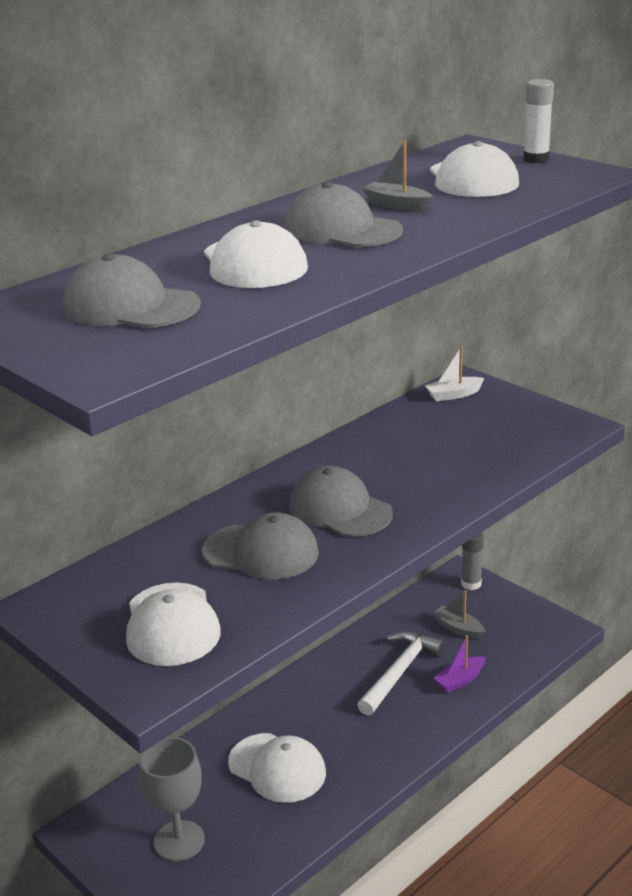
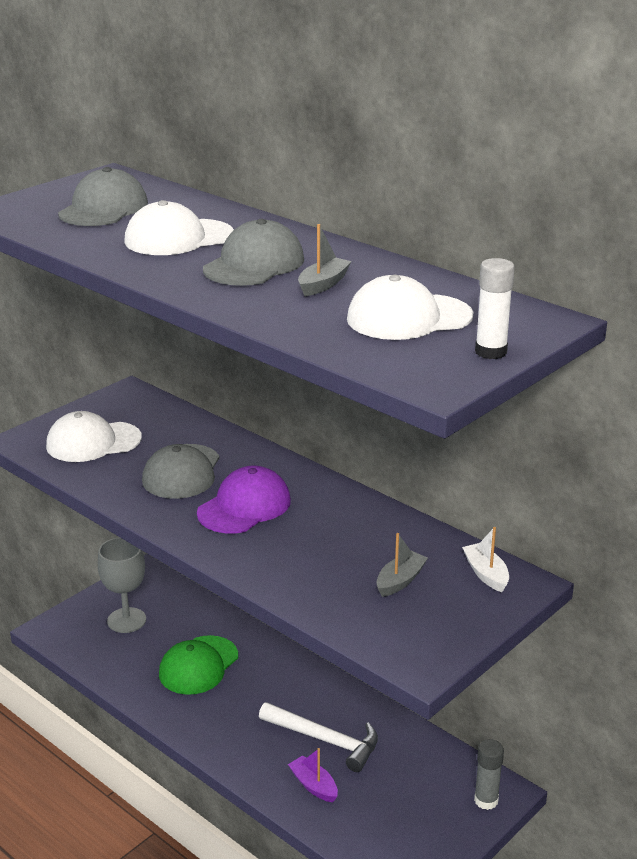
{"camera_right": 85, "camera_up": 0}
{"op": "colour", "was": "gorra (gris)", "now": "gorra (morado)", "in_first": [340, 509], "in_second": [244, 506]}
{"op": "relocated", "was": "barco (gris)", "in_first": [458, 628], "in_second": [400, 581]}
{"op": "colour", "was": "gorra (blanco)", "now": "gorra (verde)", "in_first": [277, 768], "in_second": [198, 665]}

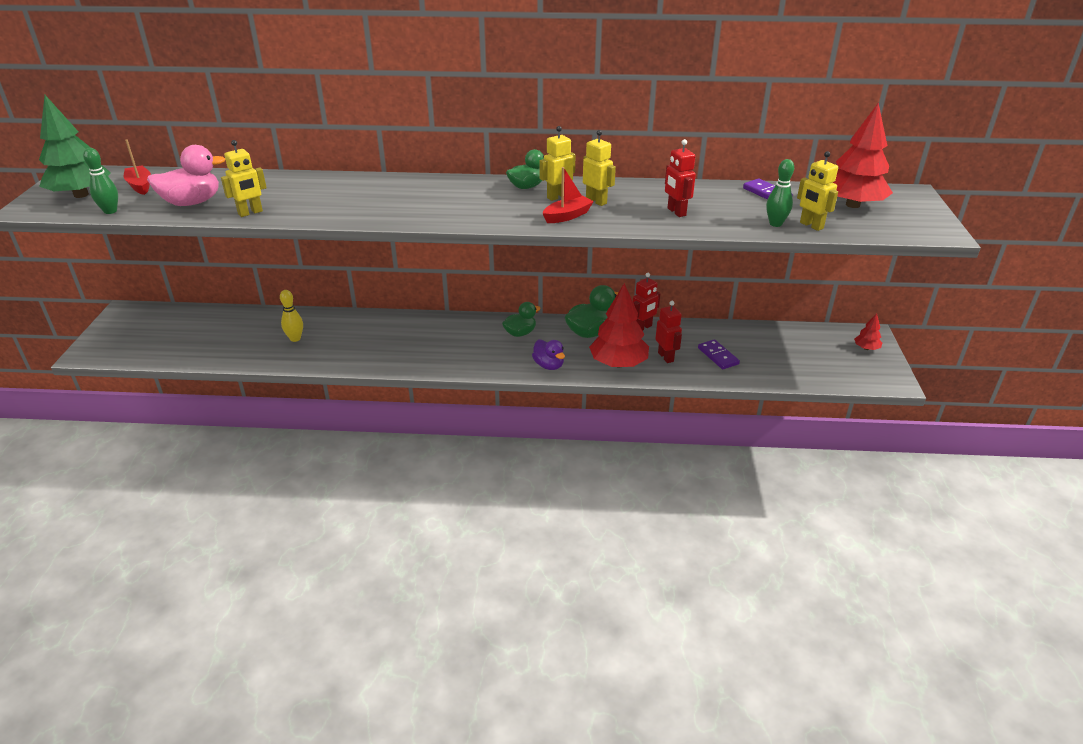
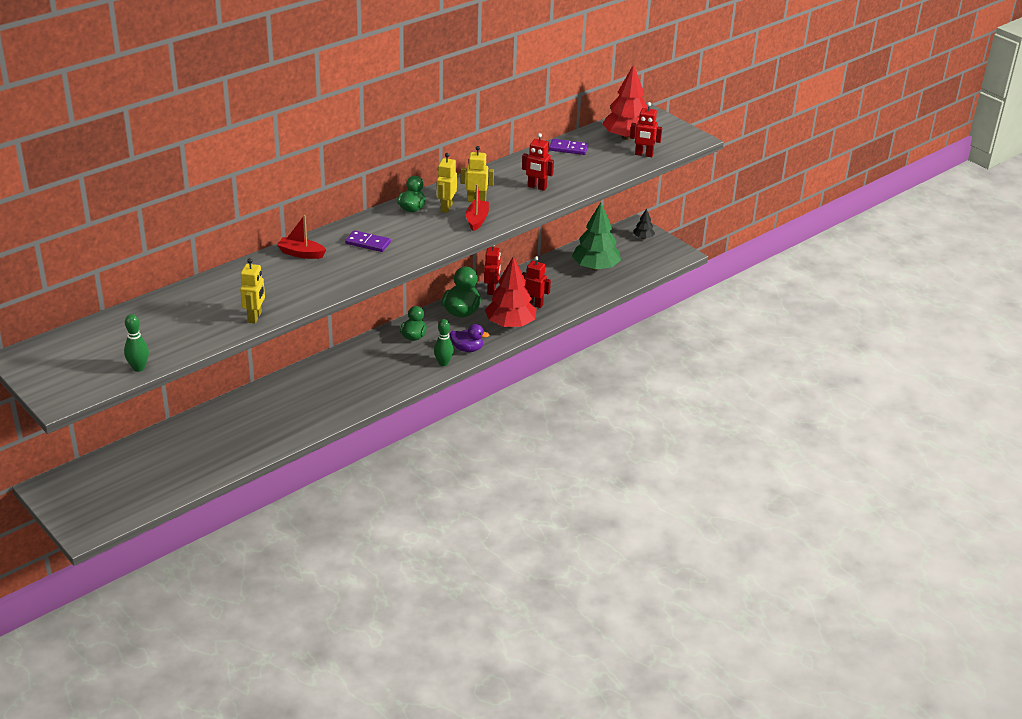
{"camera_right": -45, "camera_up": 0}
{"op": "relocated", "was": "árbol (verde)", "in_first": [81, 195], "in_second": [595, 267]}
{"op": "relocated", "was": "barco (rojo)", "in_first": [140, 186], "in_second": [301, 253]}
{"op": "missing", "was": "pato (rosa)", "in_first": [192, 203]}
{"op": "missing", "was": "robot (amarillo)", "in_first": [811, 225]}
{"op": "relocated", "was": "bolo (verde)", "in_first": [775, 224], "in_second": [443, 363]}
{"op": "missing", "was": "bolo (amarillo)", "in_first": [295, 338]}
{"op": "colour", "was": "árbol (rojo)", "now": "árbol (negro)", "in_first": [866, 348], "in_second": [643, 237]}
{"op": "relocated", "was": "ficha de dominó (morado)", "in_first": [718, 356], "in_second": [368, 243]}
{"op": "appeared", "now": "robot (rojo)", "in_second": [644, 154]}

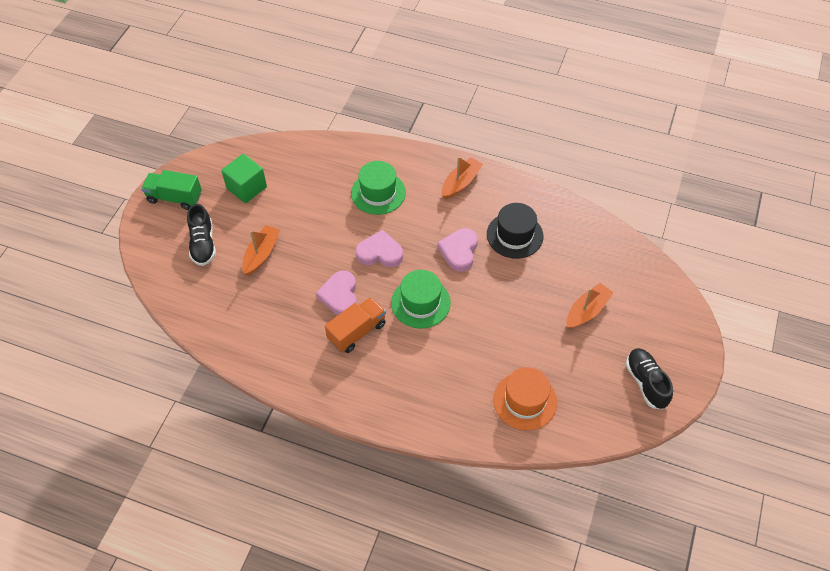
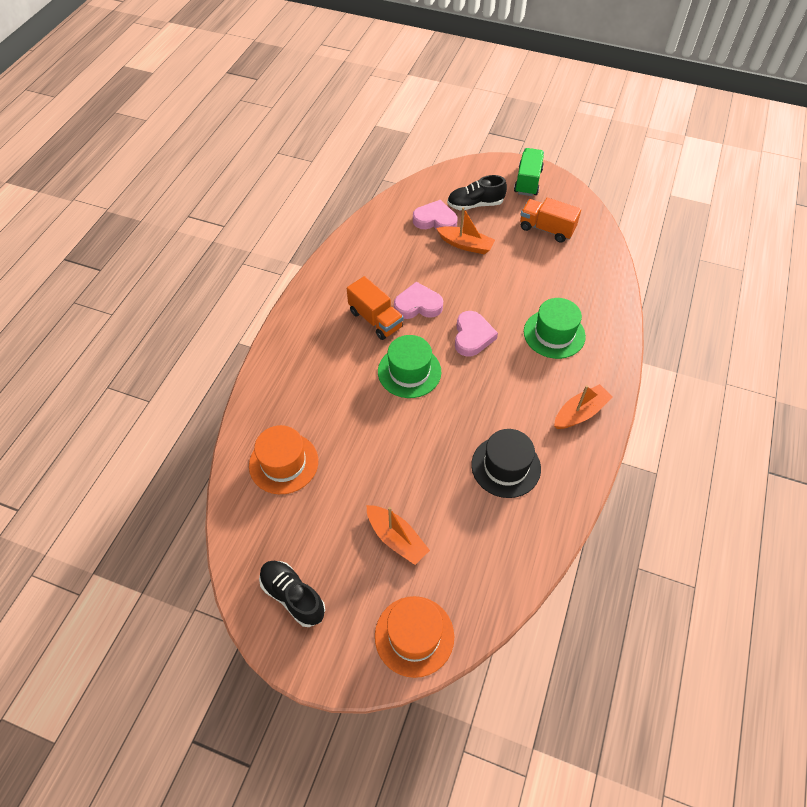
{"camera_right": 90, "camera_up": 0}
{"op": "exchanged", "was": "cubo (verde)", "now": "camión (naranja)", "in_first": [246, 188], "in_second": [546, 229]}
{"op": "spun", "was": "barco (naranja)", "in_first": [460, 183], "in_second": [580, 413], "clockwise": -75}
{"op": "relocated", "was": "corazón (rosa)", "in_first": [459, 251], "in_second": [435, 220]}
{"op": "spun", "was": "zapato (negro)", "in_first": [646, 382], "in_second": [293, 596], "clockwise": -120}
{"op": "appeared", "now": "sombrero (naranja)", "in_second": [414, 636]}

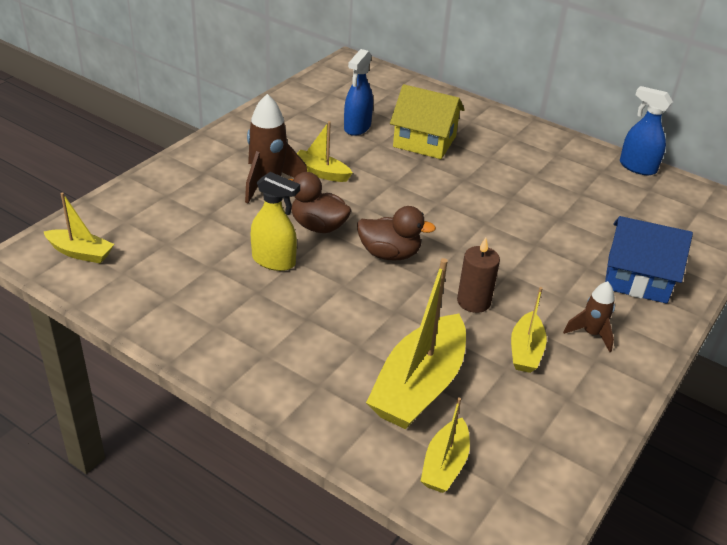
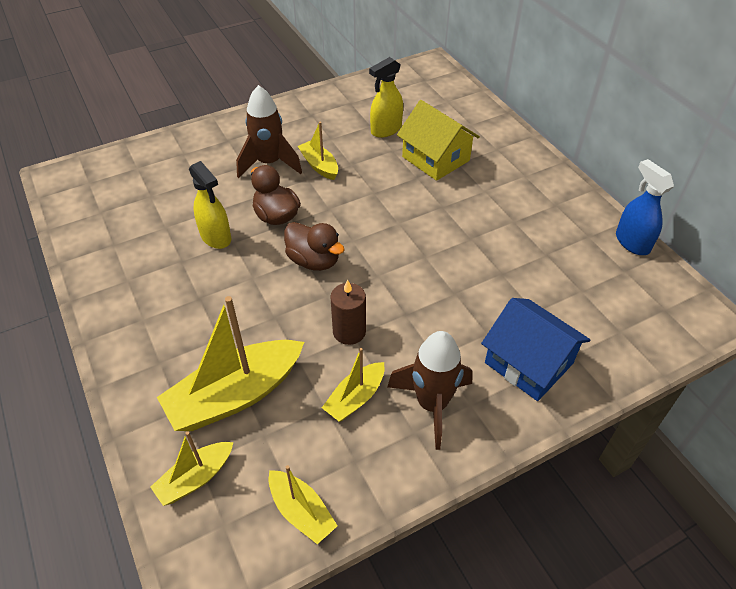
{"camera_right": 30, "camera_up": 10}
{"op": "colour", "was": "pulverizador (azul)", "now": "pulverizador (amarillo)", "in_first": [357, 127], "in_second": [386, 130]}
{"op": "relocated", "was": "barco (amarillo)", "in_first": [80, 253], "in_second": [301, 511]}
{"op": "size", "was": "cohete (marrón)", "in_first": [591, 334], "in_second": [432, 404], "ratio": 1.71}

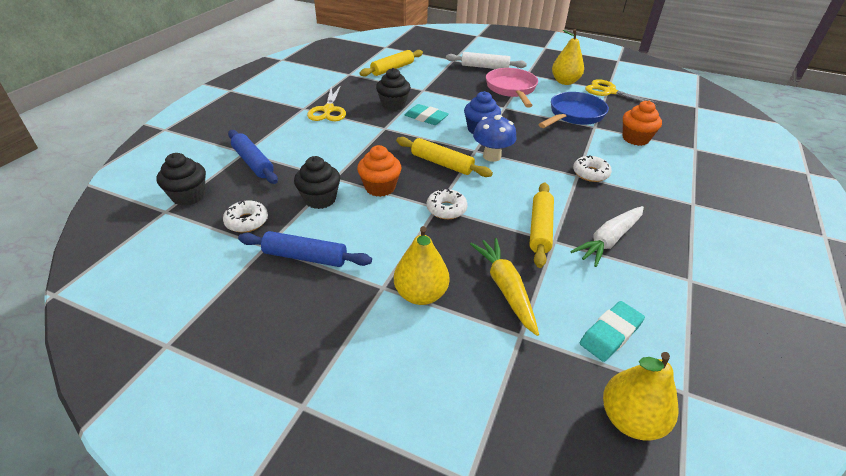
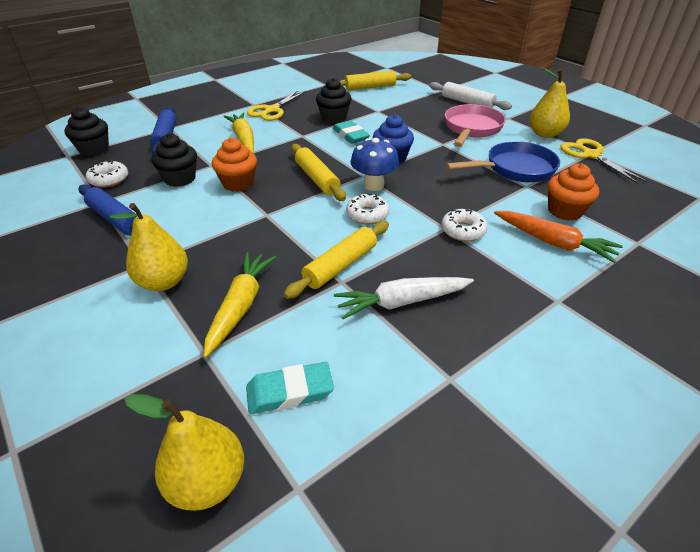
{"camera_right": 30, "camera_up": 0}
{"op": "relocated", "was": "rosquilla (blanco)", "in_first": [446, 209], "in_second": [367, 214]}
{"op": "appeared", "now": "zanahoria (amarillo)", "in_second": [243, 139]}
{"op": "appeared", "now": "zanahoria (naranja)", "in_second": [553, 242]}

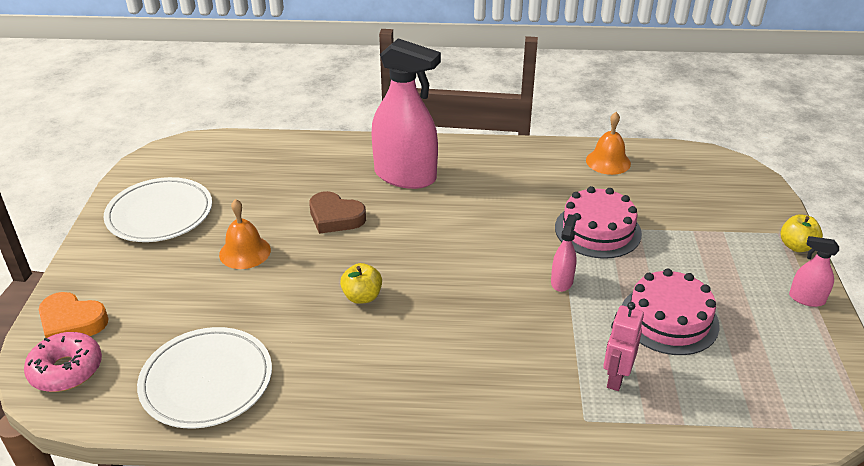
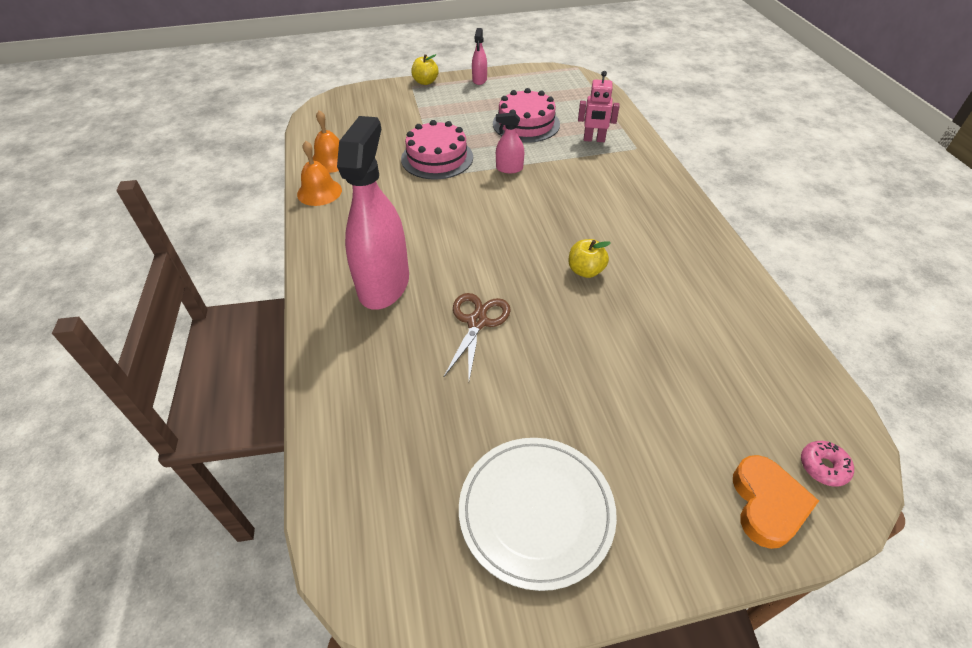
{"camera_right": -105, "camera_up": 10}
{"op": "exchanged", "was": "corazón (marrón)", "now": "tijeras (marrón)", "in_first": [335, 217], "in_second": [477, 322]}
{"op": "relocated", "was": "campana (naranja)", "in_first": [245, 252], "in_second": [319, 192]}
{"op": "missing", "was": "plato (blanco)", "in_first": [206, 381]}
{"op": "size", "was": "rosquilla (rosa)", "in_first": [66, 370], "in_second": [823, 467], "ratio": 0.58}

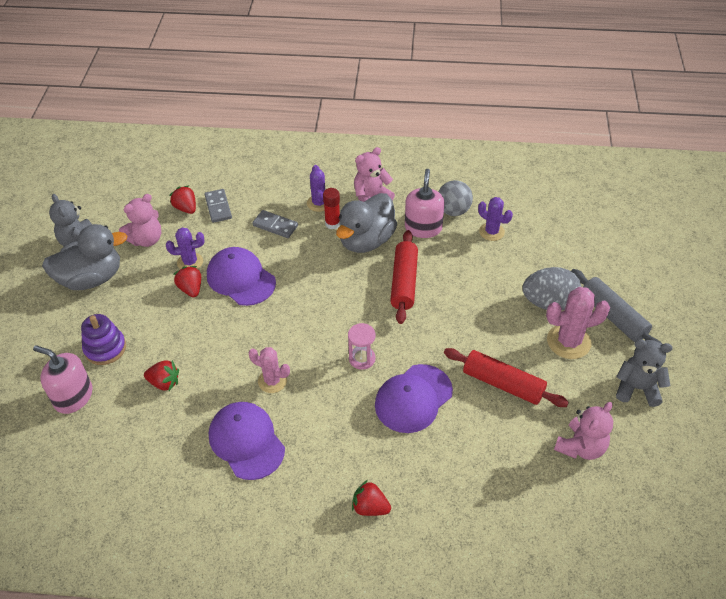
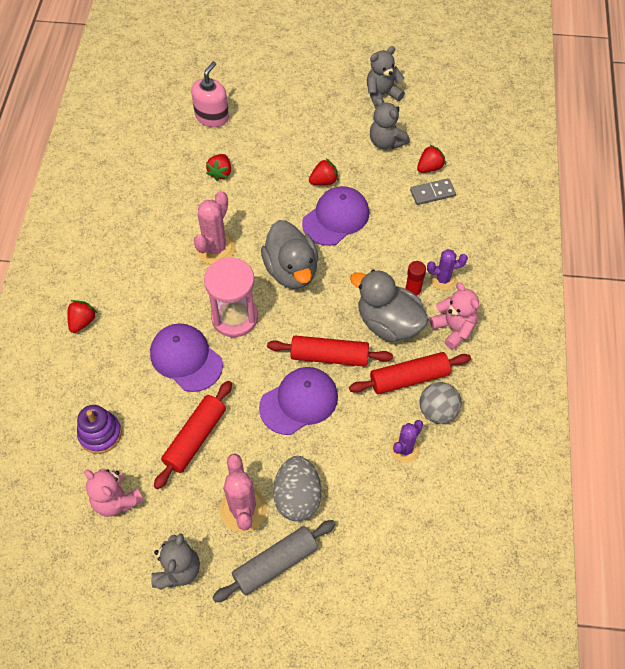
{"camera_right": 90, "camera_up": 10}
{"op": "exchanged", "was": "dispensador de jabón (rosa)", "now": "rodillo (rojo)", "in_first": [423, 228], "in_second": [409, 378]}
{"op": "colour", "was": "osito (rosa)", "now": "osito (gris)", "in_first": [146, 239], "in_second": [386, 142]}
{"op": "missing", "was": "ficha de dominó (gris)", "in_first": [275, 226]}
{"op": "relocated", "was": "pato (gris)", "in_first": [91, 278], "in_second": [291, 270]}
{"op": "missing", "was": "cactus (morado)", "in_first": [190, 262]}
{"op": "relocated", "was": "juguete apilable (morado)", "in_first": [105, 348], "in_second": [100, 434]}
{"op": "size", "was": "reloj de arena (rosa)", "in_first": [362, 359], "in_second": [234, 317], "ratio": 1.85}
{"op": "size", "was": "cactus (rosa)", "in_first": [272, 381], "in_second": [215, 248], "ratio": 1.55}
{"op": "relocated", "was": "gorra (morado)", "in_first": [246, 441], "in_second": [299, 402]}

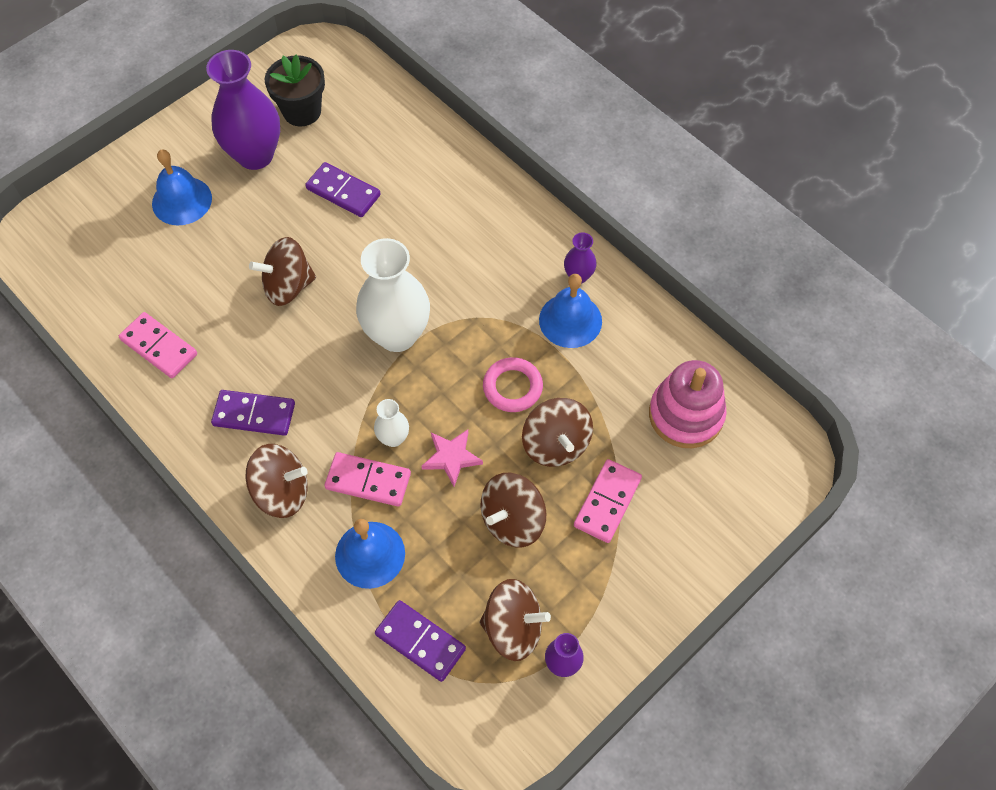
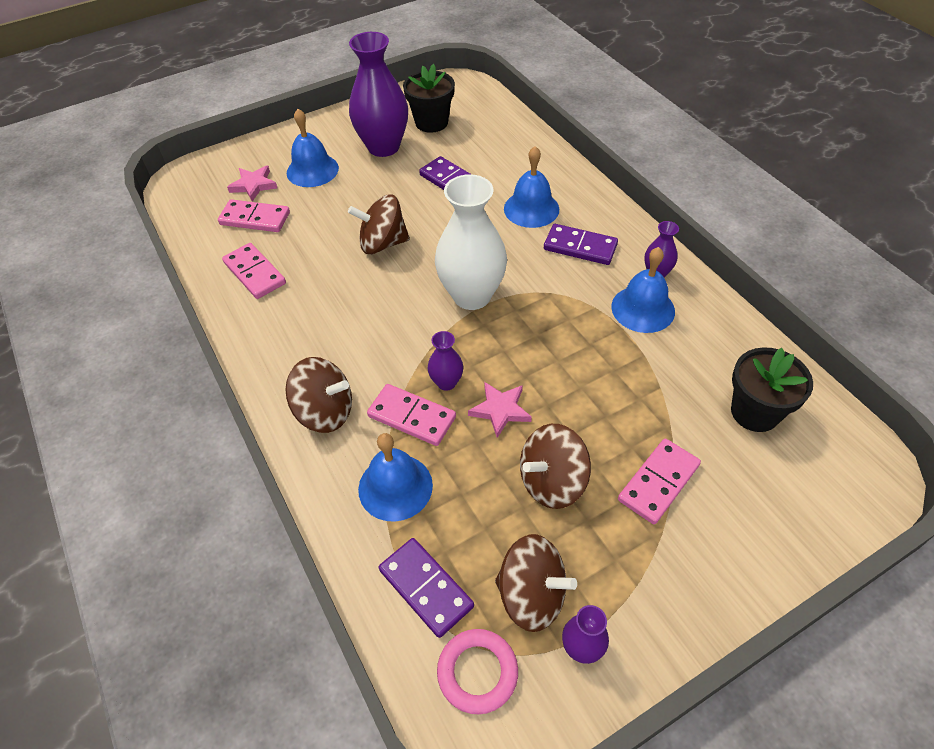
{"camera_right": 15, "camera_up": -10}
{"op": "relocated", "was": "anillo (rosa)", "in_first": [512, 387], "in_second": [477, 672]}
{"op": "exchanged", "was": "juguete apilable (rosa)", "now": "maceta (negro)", "in_first": [686, 415], "in_second": [755, 412]}
{"op": "relocated", "was": "ficha de dominó (morado)", "in_first": [254, 414], "in_second": [580, 247]}
{"op": "missing", "was": "peonza (marrón)", "in_first": [556, 444]}
{"op": "colour", "was": "florero (blanco)", "now": "florero (morado)", "in_first": [393, 438], "in_second": [446, 382]}
{"op": "appeared", "now": "campana (azul)", "in_second": [531, 209]}
{"op": "appeared", "now": "estrella (rosa)", "in_second": [254, 185]}
{"op": "appeared", "now": "ficha de dominó (rosa)", "in_second": [255, 218]}

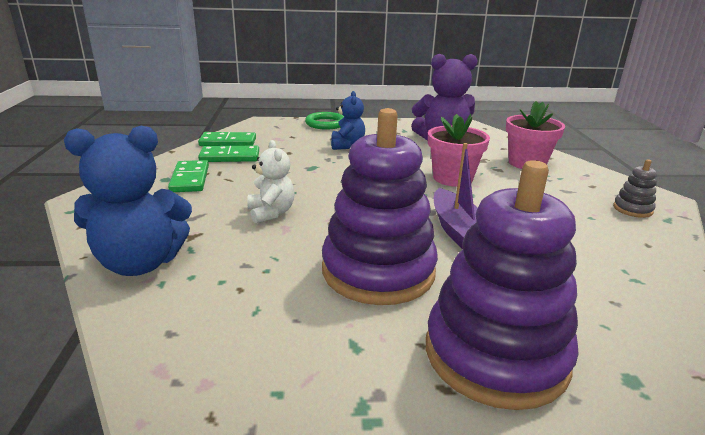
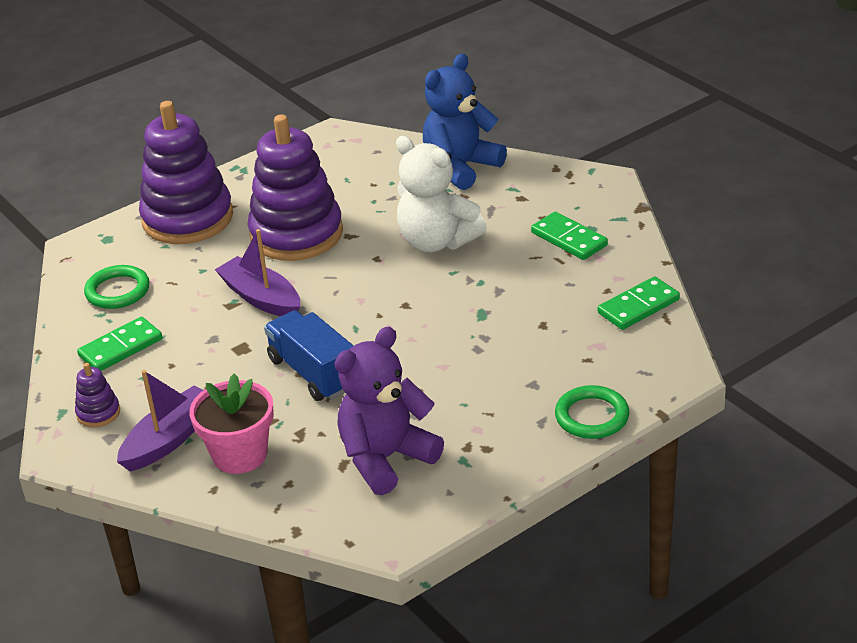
{"camera_right": 150, "camera_up": 10}
{"op": "missing", "was": "osito (azul)", "in_first": [347, 145]}
{"op": "exchanged", "was": "maceta (rosa)", "now": "camión (azul)", "in_first": [452, 178], "in_second": [314, 373]}
{"op": "size", "was": "osito (blanco)", "in_first": [271, 213], "in_second": [437, 241], "ratio": 1.69}
{"op": "relocated", "was": "ficha de dominó (verde)", "in_first": [230, 157], "in_second": [120, 348]}
{"op": "colour", "was": "juguete apilable (gris)", "now": "juguete apilable (morado)", "in_first": [632, 209], "in_second": [98, 413]}
{"op": "appeared", "now": "anillo (verde)", "in_second": [118, 291]}
{"op": "appeared", "now": "barco (morado)", "in_second": [170, 439]}

